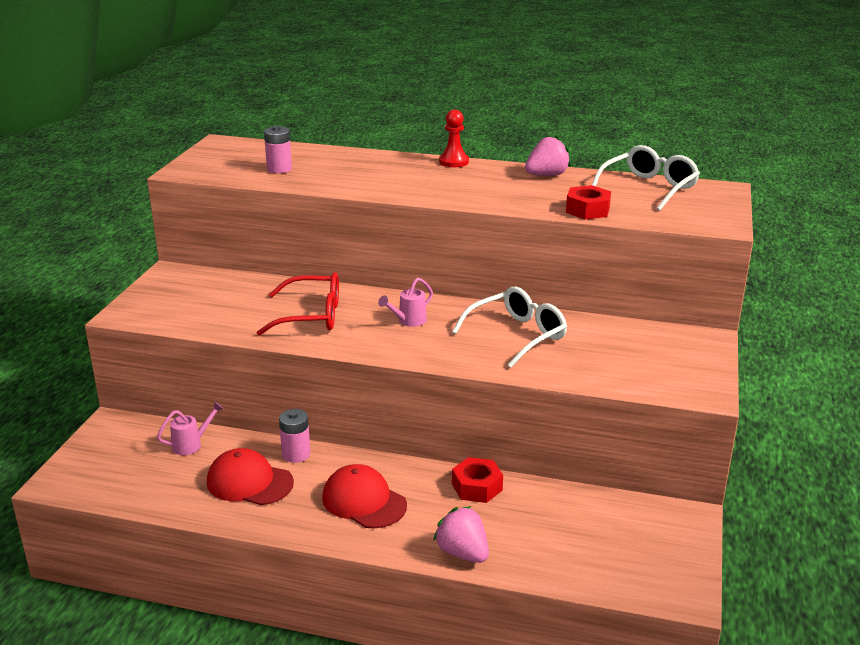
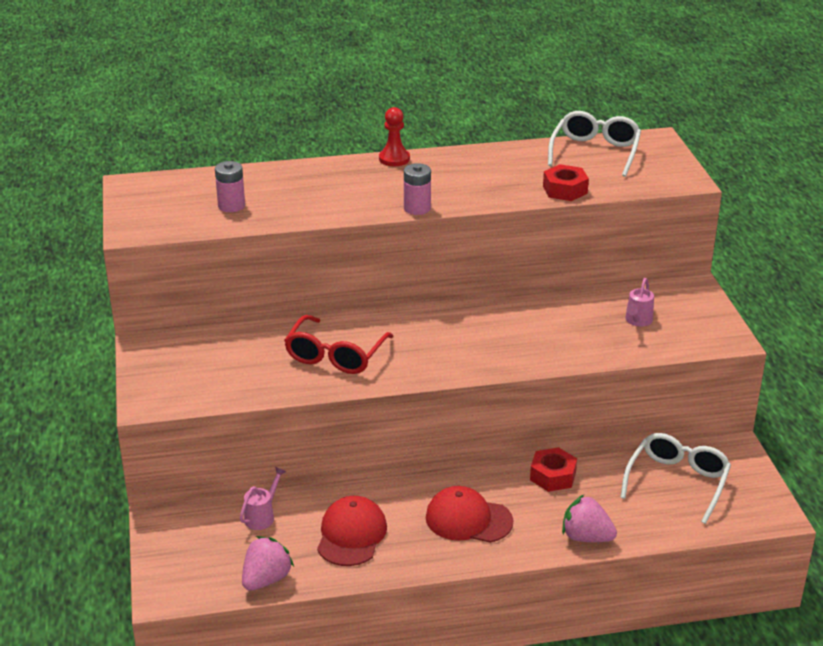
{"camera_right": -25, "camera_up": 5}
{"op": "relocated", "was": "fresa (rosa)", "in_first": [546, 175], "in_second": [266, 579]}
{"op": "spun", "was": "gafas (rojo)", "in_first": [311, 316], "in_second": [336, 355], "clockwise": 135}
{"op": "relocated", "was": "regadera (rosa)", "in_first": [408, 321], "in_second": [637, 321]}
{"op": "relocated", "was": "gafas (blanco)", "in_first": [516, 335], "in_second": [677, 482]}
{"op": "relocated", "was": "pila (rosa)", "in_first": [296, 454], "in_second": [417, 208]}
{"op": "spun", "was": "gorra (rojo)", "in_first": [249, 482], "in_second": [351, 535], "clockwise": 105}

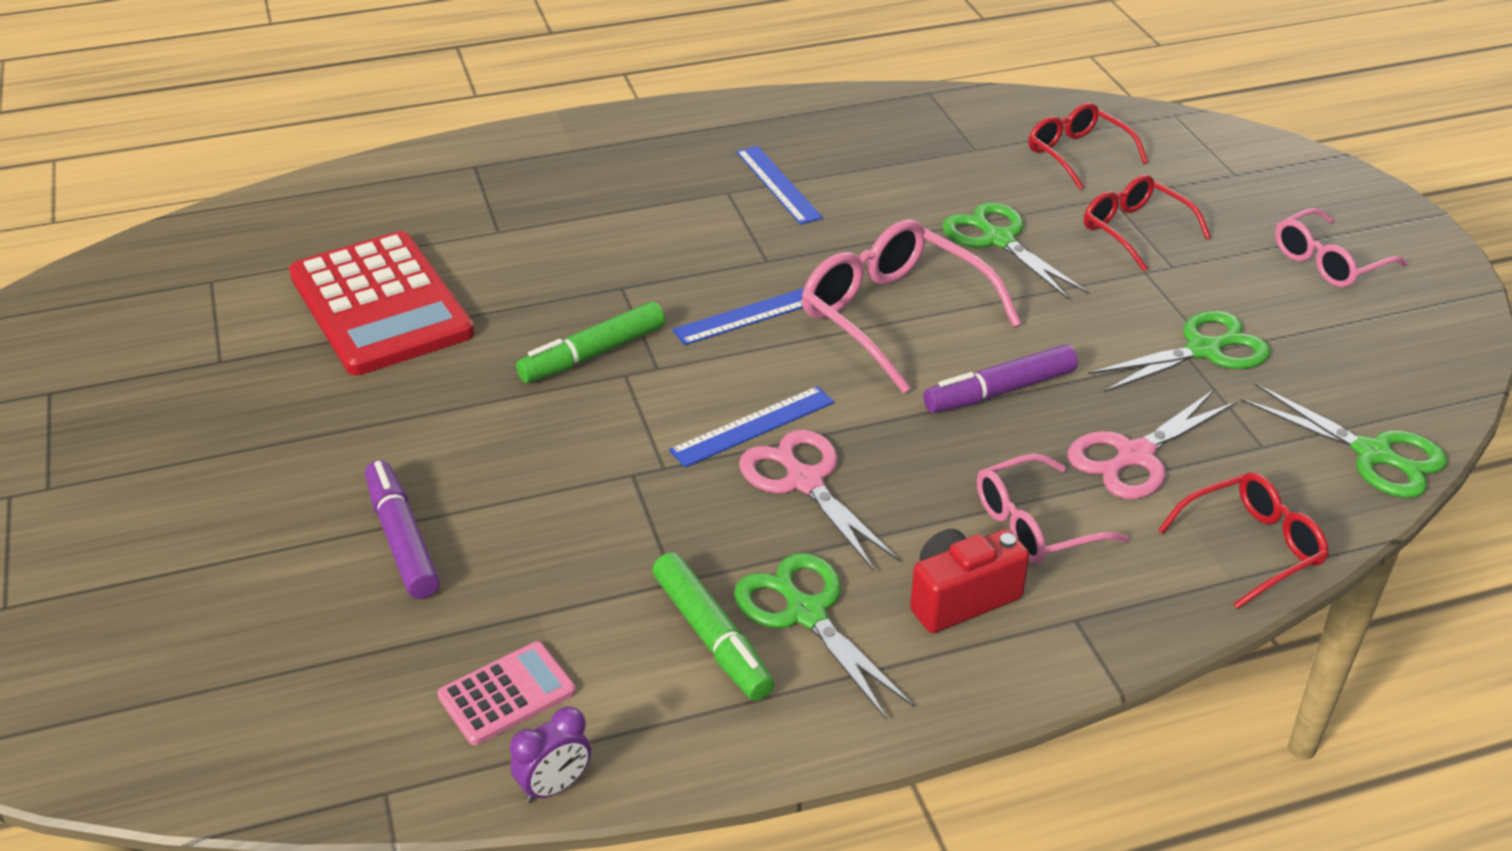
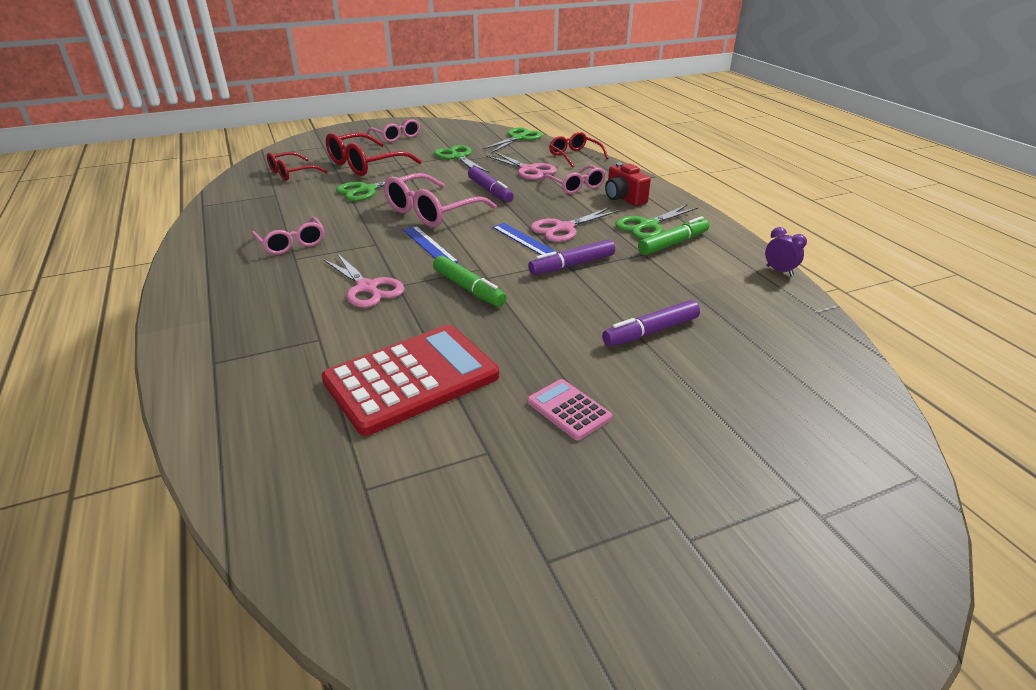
{"camera_right": -95, "camera_up": -5}
{"op": "exchanged", "was": "regla (azul)", "now": "gafas (rosa)", "in_first": [778, 184], "in_second": [292, 243]}
{"op": "size", "was": "gafas (rojo)", "in_first": [1134, 230], "in_second": [365, 165], "ratio": 1.59}
{"op": "relocated", "was": "calculadora (rosa)", "in_first": [507, 694], "in_second": [569, 410]}
{"op": "appeared", "now": "rotulador (morado)", "in_second": [572, 265]}
{"op": "appeared", "now": "tijeras (rosa)", "in_second": [367, 288]}

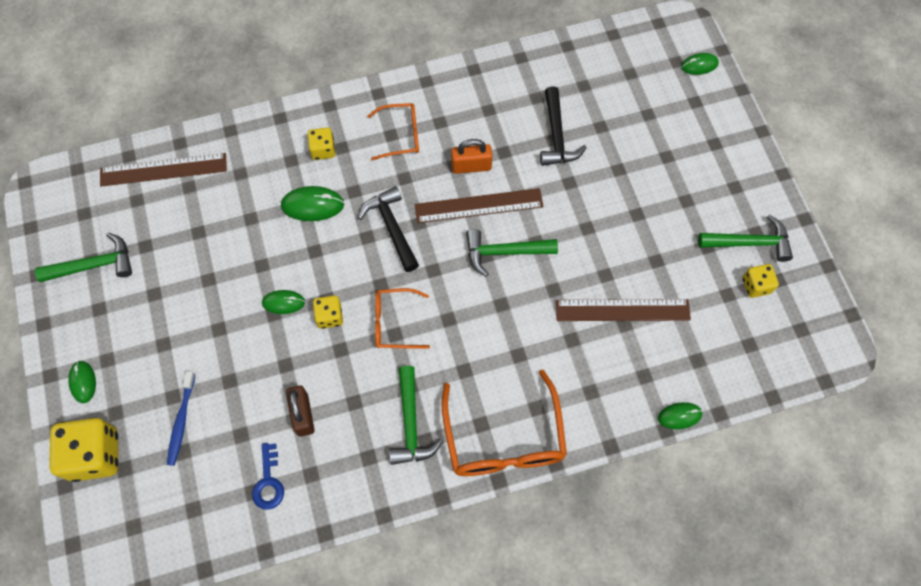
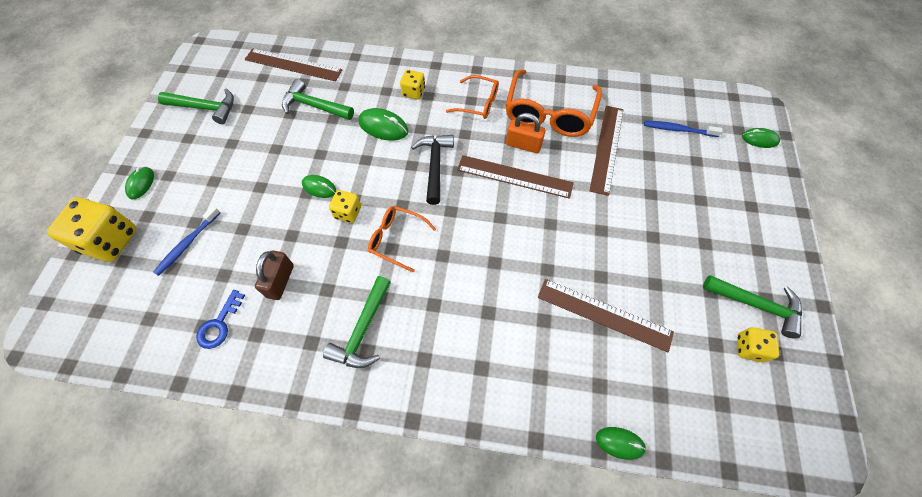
{"camera_right": 25, "camera_up": -5}
{"op": "exchanged", "was": "martillo (negro)", "now": "regla (marrón)", "in_first": [556, 136], "in_second": [607, 148]}
{"op": "relocated", "was": "martillo (verde)", "in_first": [504, 252], "in_second": [314, 106]}
{"op": "relocated", "was": "gafas (naranja)", "in_first": [504, 439], "in_second": [549, 113]}
{"op": "appeared", "now": "cepillo de dientes (azul)", "in_second": [678, 129]}

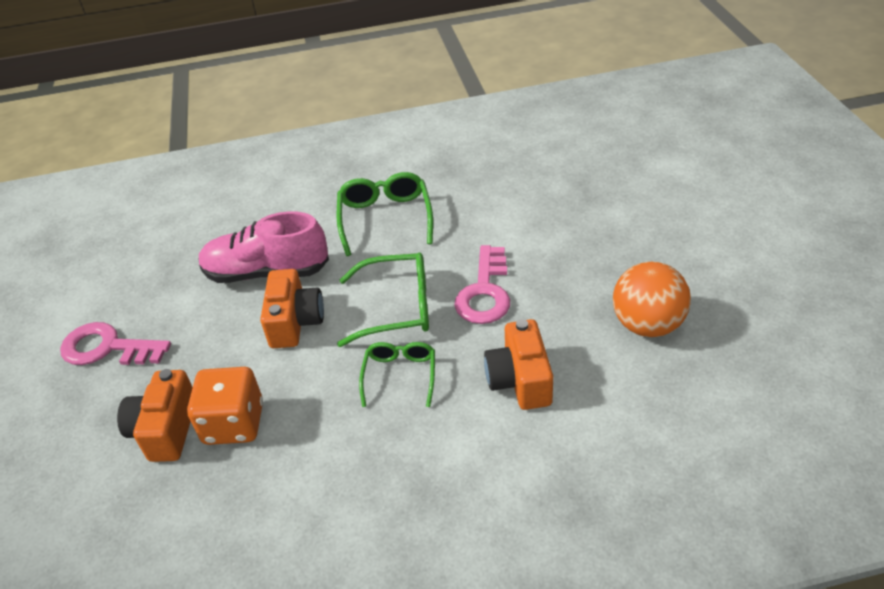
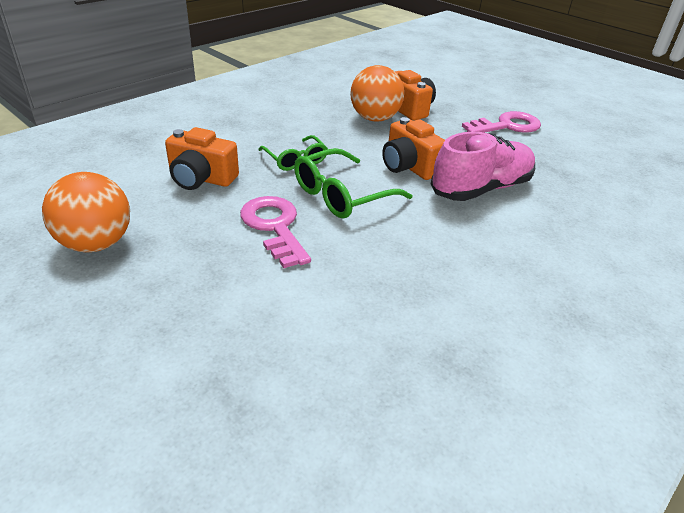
{"camera_right": 140, "camera_up": -5}
{"op": "missing", "was": "gafas (verde)", "in_first": [385, 218]}
{"op": "spun", "was": "cámara (naranja)", "in_first": [520, 380], "in_second": [201, 178], "clockwise": 150}
{"op": "exchanged", "was": "dado (naranja)", "now": "pelota (naranja)", "in_first": [234, 423], "in_second": [374, 118]}

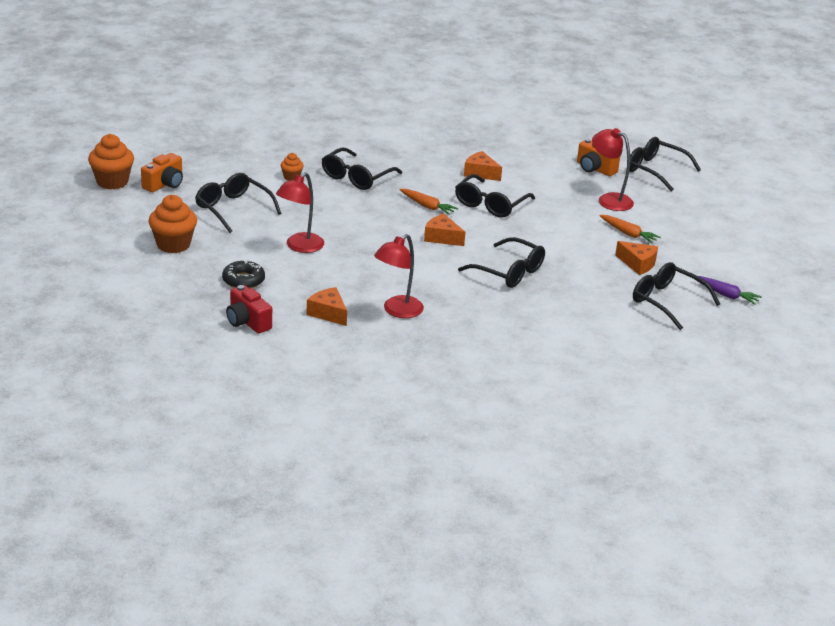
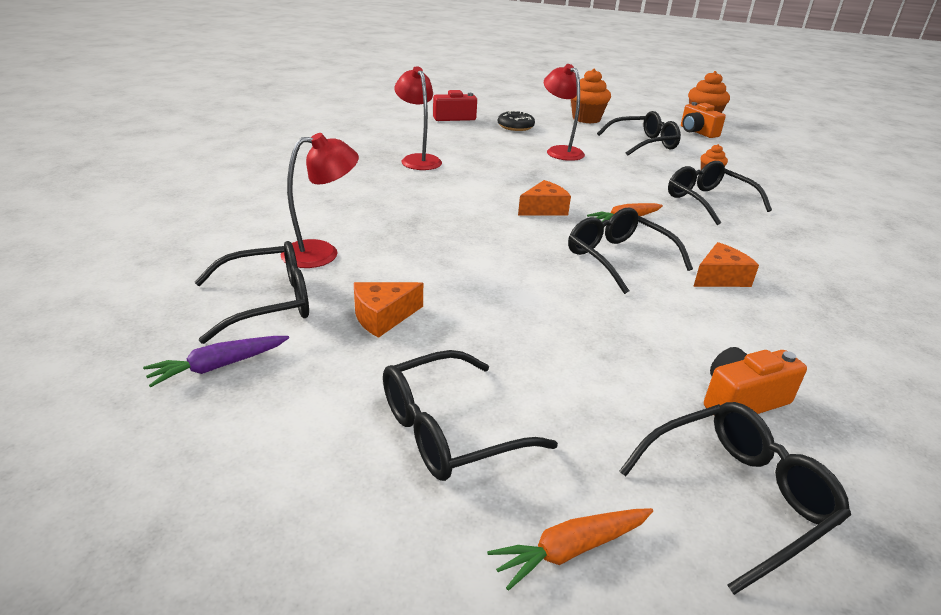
{"camera_right": 115, "camera_up": 0}
{"op": "relocated", "was": "lámpara (rojo)", "in_first": [609, 199], "in_second": [322, 253]}
{"op": "relocated", "was": "zanahoria (naranja)", "in_first": [628, 234], "in_second": [571, 550]}
{"op": "relocated", "was": "gafas (negro)", "in_first": [509, 272], "in_second": [448, 430]}
{"op": "missing", "was": "queso (naranja)", "in_first": [328, 313]}

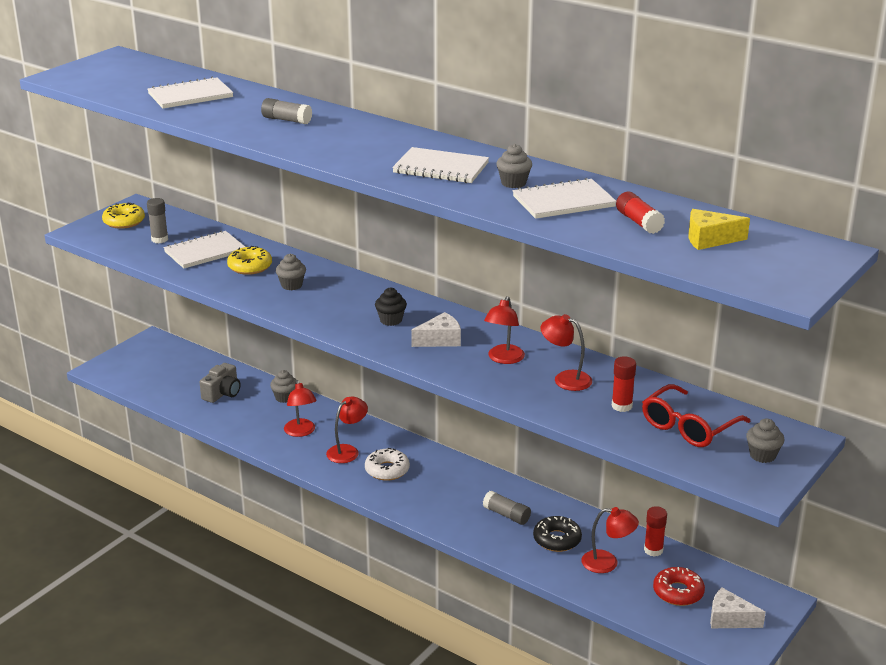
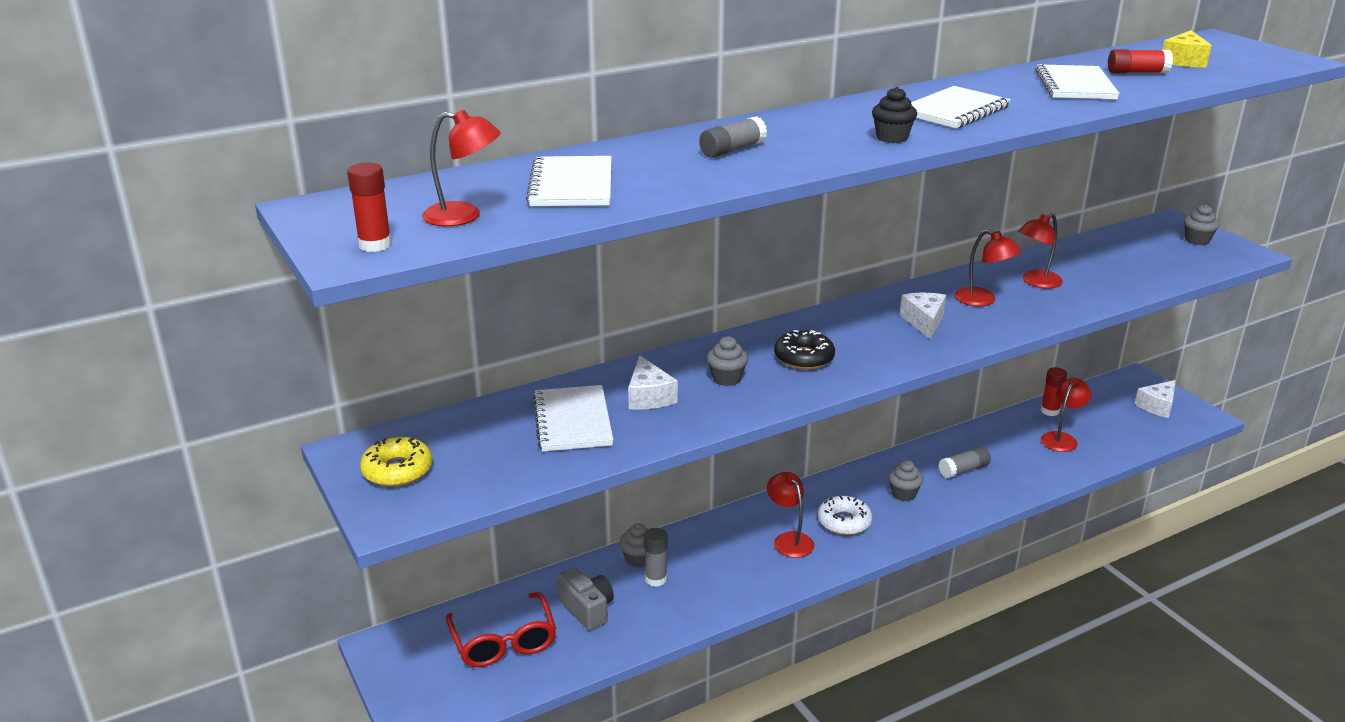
{"camera_right": -65, "camera_up": 0}
{"op": "relocated", "was": "magdalena (gris)", "in_first": [513, 183], "in_second": [903, 494]}
{"op": "relocated", "was": "barra de pegamento (gris)", "in_first": [159, 239], "in_second": [656, 579]}
{"op": "exchanged", "was": "rosquilla (amarillo)", "now": "queso (blanco)", "in_first": [250, 266], "in_second": [649, 396]}
{"op": "relocated", "was": "magdalena (negro)", "in_first": [391, 320], "in_second": [892, 138]}
{"op": "relocated", "was": "barra de pegamento (rojo)", "in_first": [621, 406], "in_second": [375, 245]}
{"op": "relocated", "was": "lámpara (rojo)", "in_first": [301, 432], "in_second": [464, 216]}
{"op": "relocated", "was": "gafas (rojo)", "in_first": [688, 427], "in_second": [503, 641]}
{"op": "relocated", "was": "rosquilla (negro)", "in_first": [557, 539], "in_second": [804, 358]}
{"op": "missing", "was": "rosquilla (rojo)", "in_first": [678, 592]}

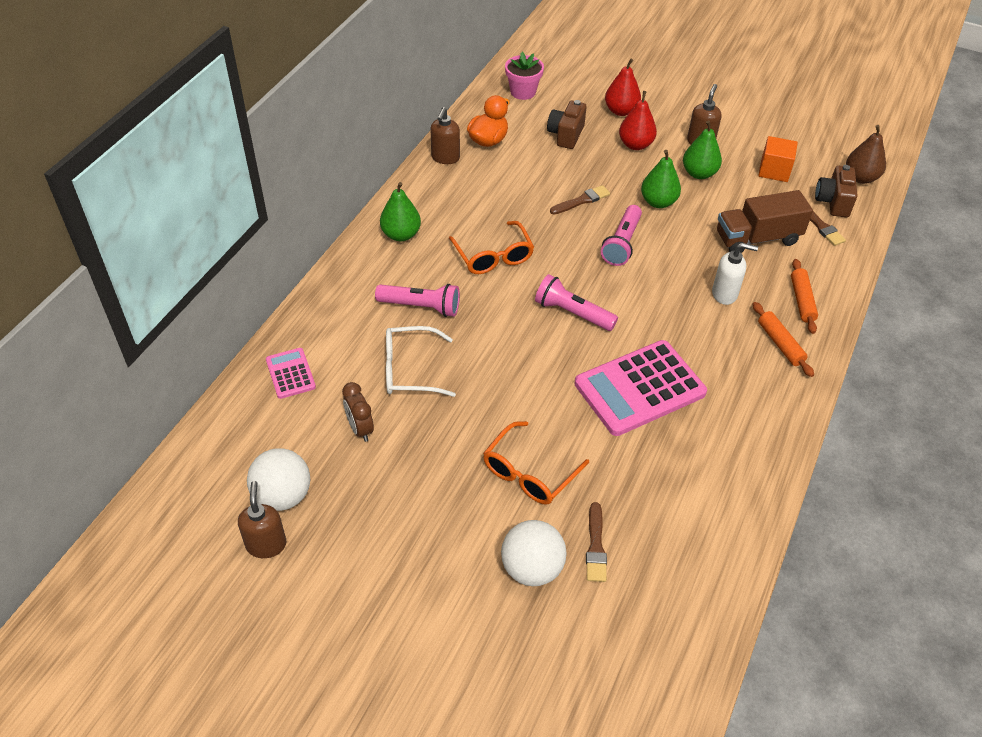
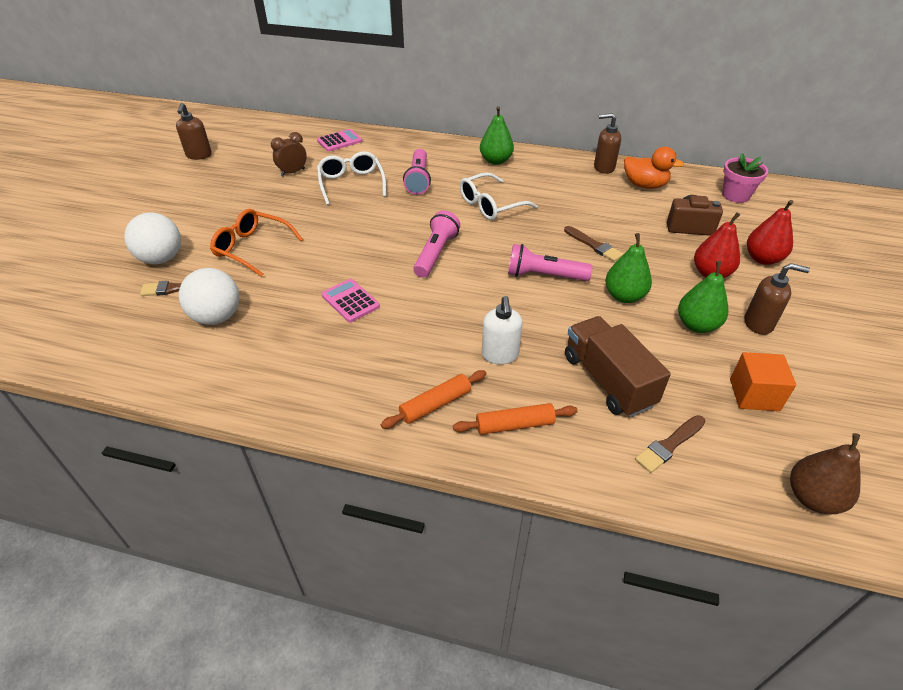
{"camera_right": 80, "camera_up": -5}
{"op": "missing", "was": "cámara (marrón)", "in_first": [833, 202]}
{"op": "colour", "was": "gafas (naranja)", "now": "gafas (blanco)", "in_first": [493, 256], "in_second": [490, 205]}
{"op": "size", "was": "calculadora (rosa)", "in_first": [640, 388], "in_second": [350, 301], "ratio": 0.49}
{"op": "relocated", "was": "pelota (blanco)", "in_first": [283, 496], "in_second": [217, 317]}
{"op": "spun", "was": "dispensador de jabón (marrón)", "in_first": [266, 544], "in_second": [199, 155], "clockwise": 105}

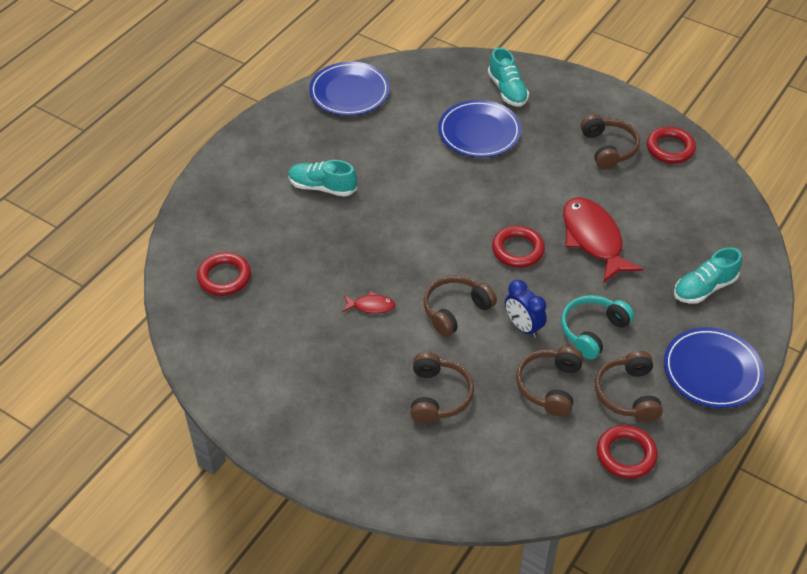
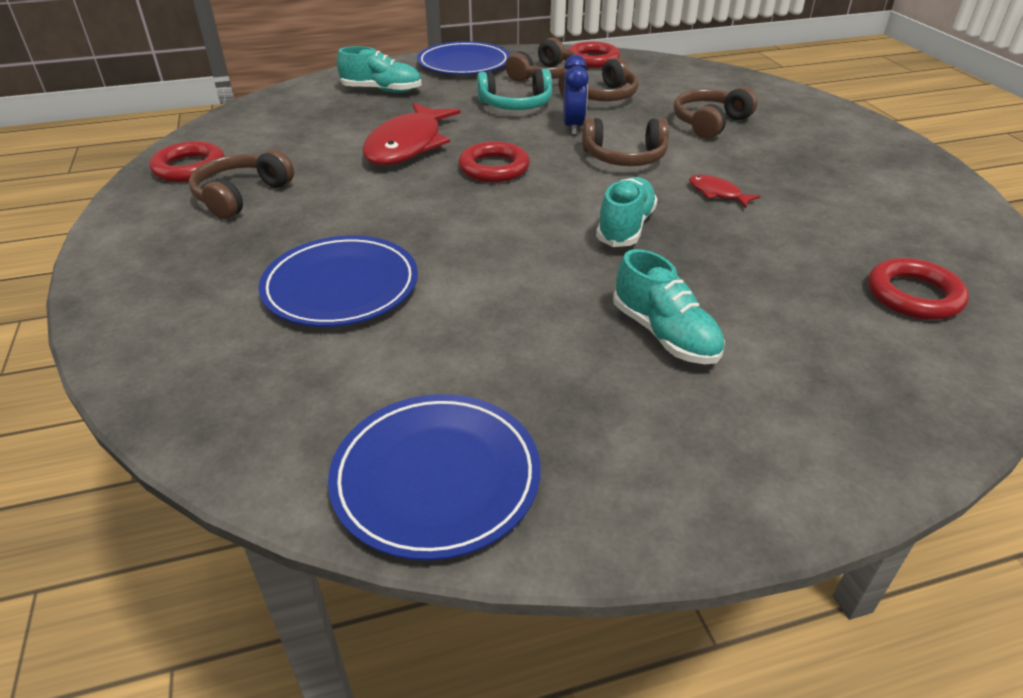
{"camera_right": -140, "camera_up": -10}
{"op": "relocated", "was": "zapato (turquesa)", "in_first": [507, 90], "in_second": [625, 227]}

